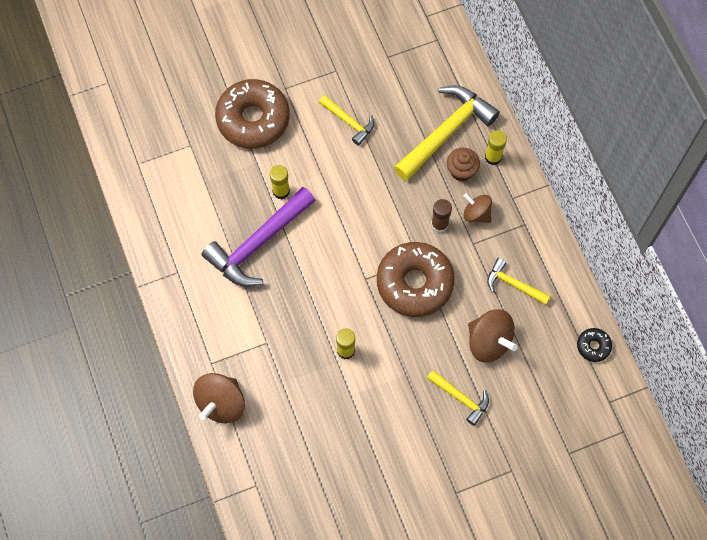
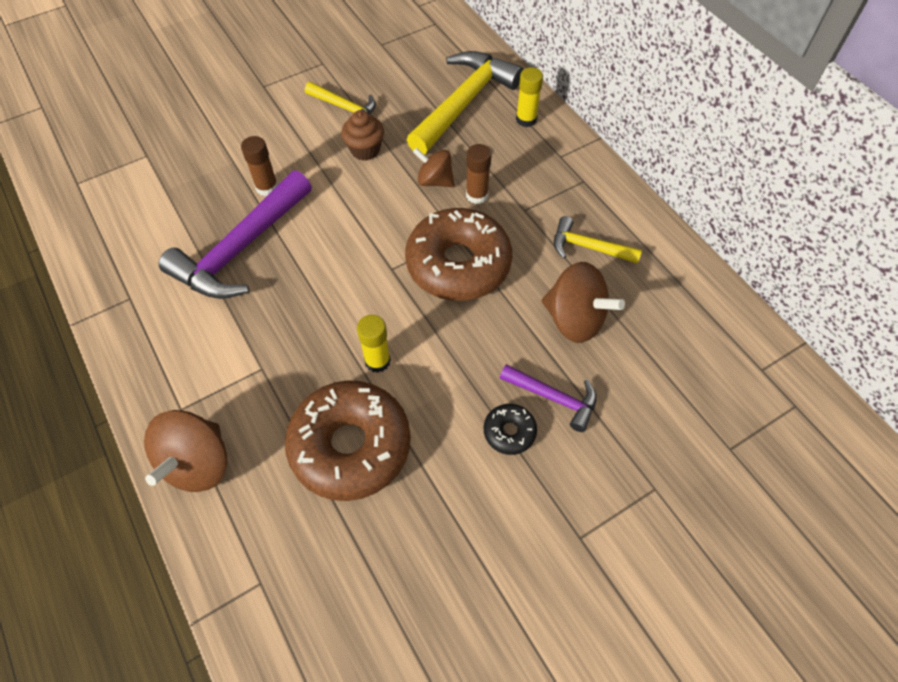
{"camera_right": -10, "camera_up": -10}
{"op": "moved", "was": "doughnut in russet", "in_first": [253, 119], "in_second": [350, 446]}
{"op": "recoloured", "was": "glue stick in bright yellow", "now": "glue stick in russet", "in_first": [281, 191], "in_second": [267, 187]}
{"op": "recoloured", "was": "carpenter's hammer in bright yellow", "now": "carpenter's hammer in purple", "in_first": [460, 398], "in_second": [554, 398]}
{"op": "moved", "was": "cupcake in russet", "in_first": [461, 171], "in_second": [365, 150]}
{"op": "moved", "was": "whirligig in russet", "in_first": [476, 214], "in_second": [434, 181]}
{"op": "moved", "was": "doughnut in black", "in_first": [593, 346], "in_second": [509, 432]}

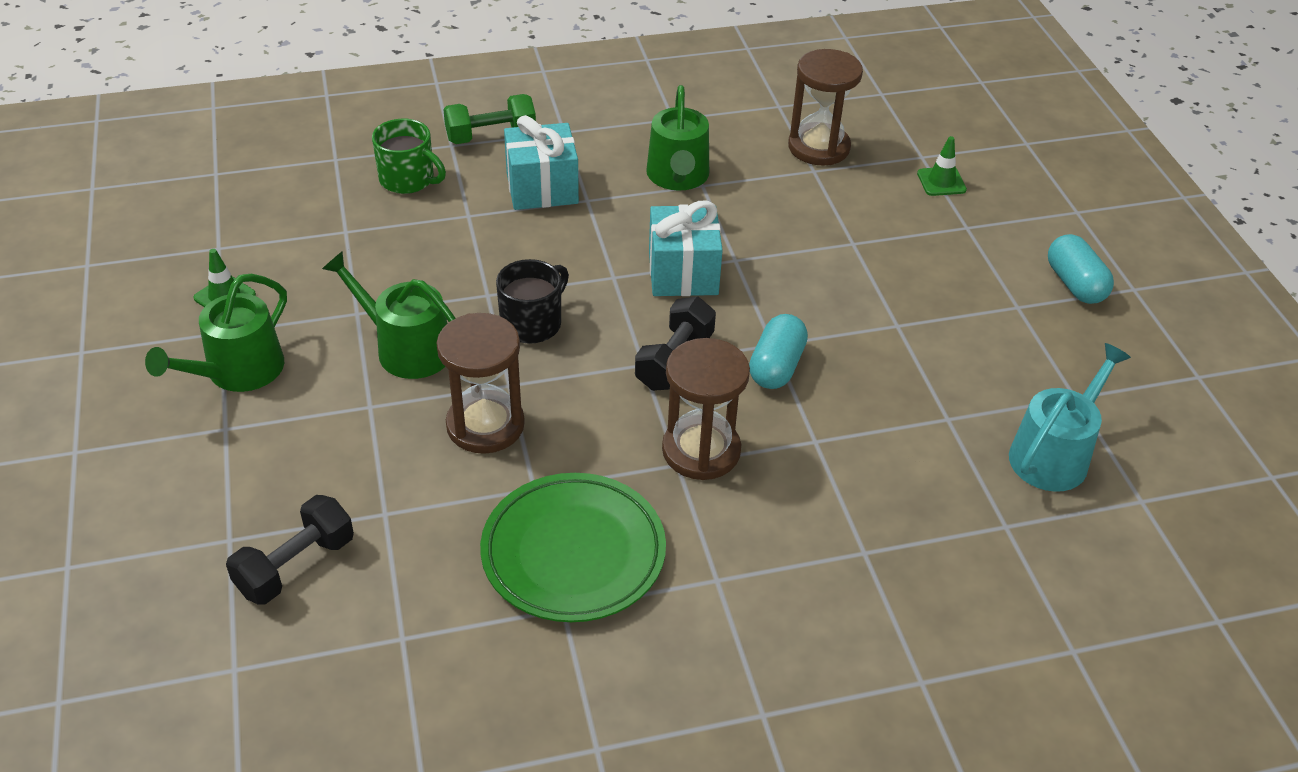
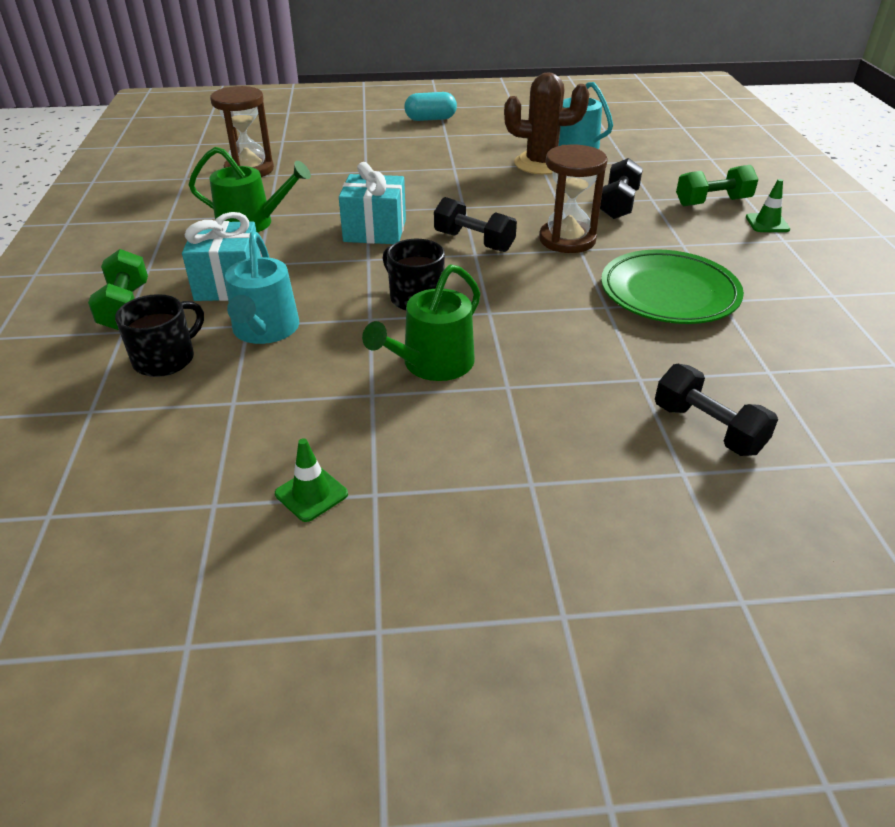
{"camera_right": -80, "camera_up": -5}
{"op": "removed", "was": "watering pot in emerald", "in_first": [238, 371]}
{"op": "recoloured", "was": "coffee mug in emerald", "now": "coffee mug in black", "in_first": [408, 179], "in_second": [166, 359]}
{"op": "removed", "was": "sandglass in russet", "in_first": [485, 425]}
{"op": "removed", "was": "capsule in aqua", "in_first": [776, 367]}
{"op": "moved", "was": "safety cone in emerald", "in_first": [941, 182], "in_second": [767, 223]}
{"op": "added", "now": "watering pot in aqua", "in_second": [265, 330]}
{"op": "added", "now": "prickly plant in russet", "in_second": [541, 164]}
{"op": "added", "now": "free weight in black", "in_second": [618, 205]}
{"op": "added", "now": "free weight in emerald", "in_second": [712, 202]}

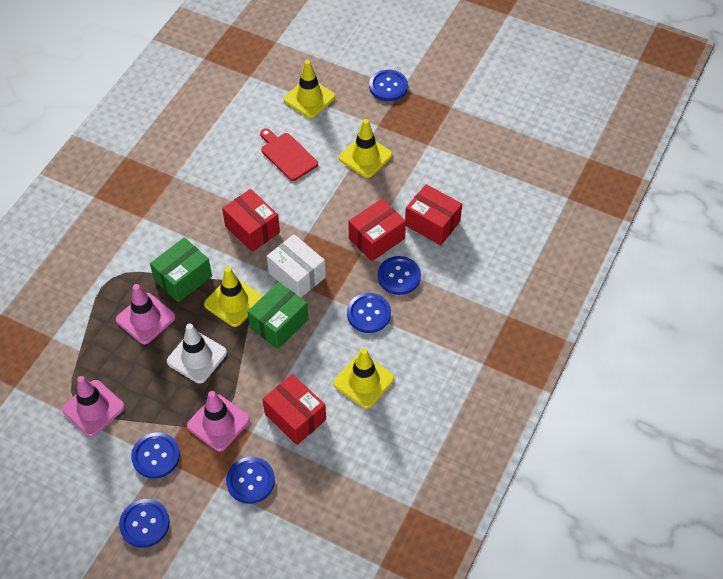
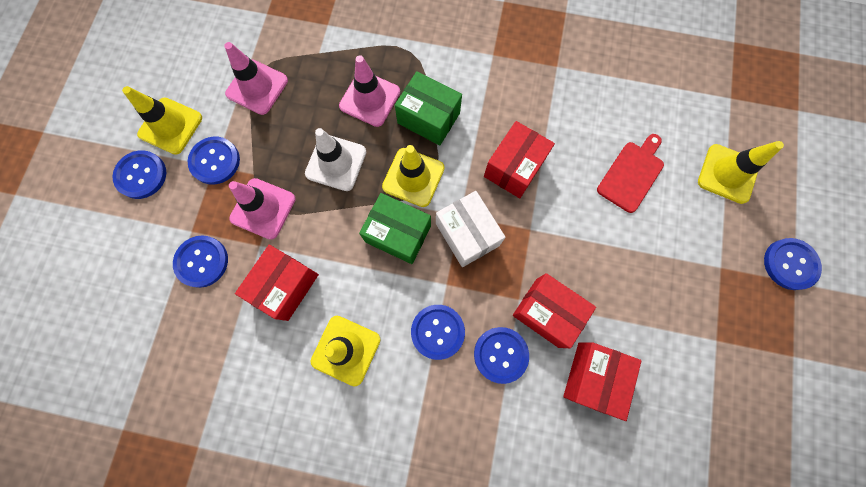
{"camera_right": 75, "camera_up": 20}
{"op": "turned", "was": "box in pure white", "in_first": [297, 275], "in_second": [467, 234], "clockwise": -60}
{"op": "moved", "was": "safety cone in bright yellow", "in_first": [365, 156], "in_second": [170, 126]}

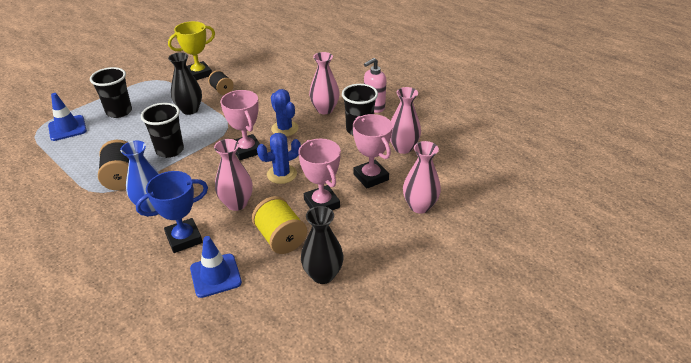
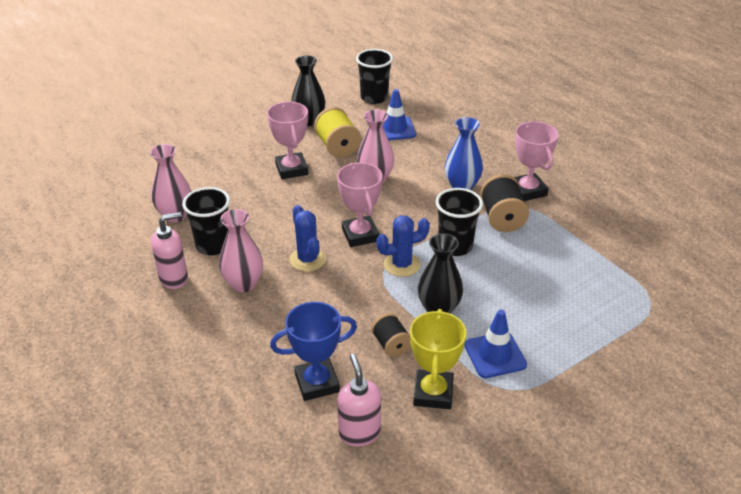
{"camera_right": -170, "camera_up": 0}
{"op": "moved", "was": "safety cone in royal blue", "in_first": [67, 128], "in_second": [495, 355]}
{"op": "moved", "was": "cup in black", "in_first": [119, 112], "in_second": [374, 98]}
{"op": "moved", "was": "trophy in royal blue", "in_first": [184, 238], "in_second": [317, 383]}
{"op": "turned", "was": "trophy in bright yellow", "in_first": [199, 74], "in_second": [433, 393], "clockwise": -60}
{"op": "moved", "was": "prickly plant in royal blue", "in_first": [282, 174], "in_second": [402, 264]}
{"op": "moved", "was": "trophy in rose-pink", "in_first": [370, 177], "in_second": [528, 191]}
{"op": "removed", "was": "vase in rose-pink", "in_first": [419, 206]}
{"op": "added", "now": "soap dispenser in rose-pink", "in_second": [359, 433]}

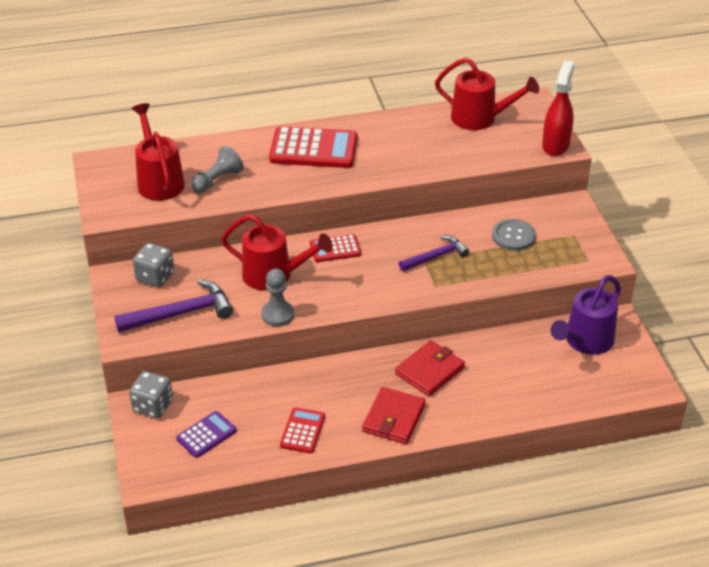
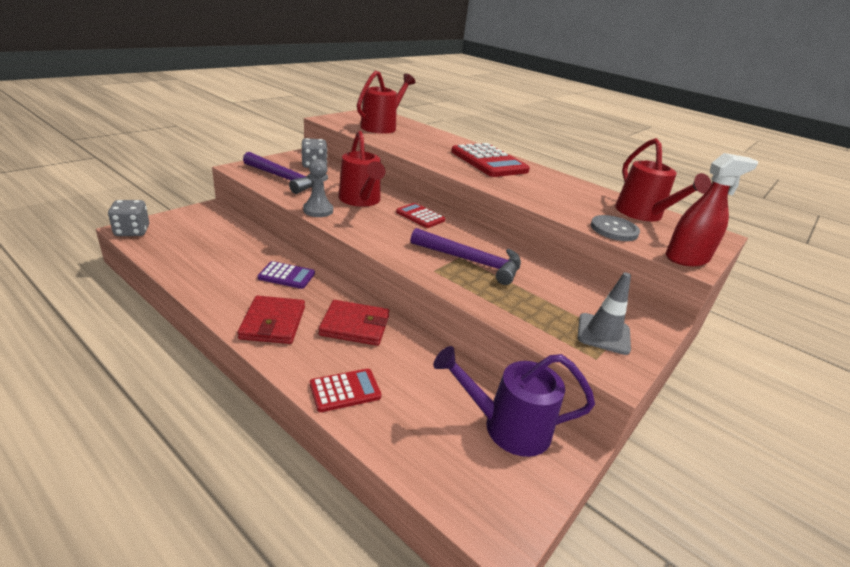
{"camera_right": 50, "camera_up": -10}
{"op": "moved", "was": "die in gray", "in_first": [153, 406], "in_second": [132, 231]}
{"op": "moved", "was": "adding machine in purple", "in_first": [206, 435], "in_second": [286, 276]}
{"op": "removed", "was": "game pawn in gray", "in_first": [217, 180]}
{"op": "moved", "was": "adding machine in crimson", "in_first": [302, 431], "in_second": [345, 390]}
{"op": "turned", "was": "wallet in crimson", "in_first": [394, 418], "in_second": [273, 323], "clockwise": -75}
{"op": "resized", "was": "carpenter's hammer in purple", "in_first": [435, 256], "in_second": [471, 261], "ratio": 1.52}
{"op": "moved", "was": "shirt button in gray", "in_first": [513, 236], "in_second": [614, 230]}
{"op": "added", "now": "safety cone in gray", "in_second": [603, 334]}

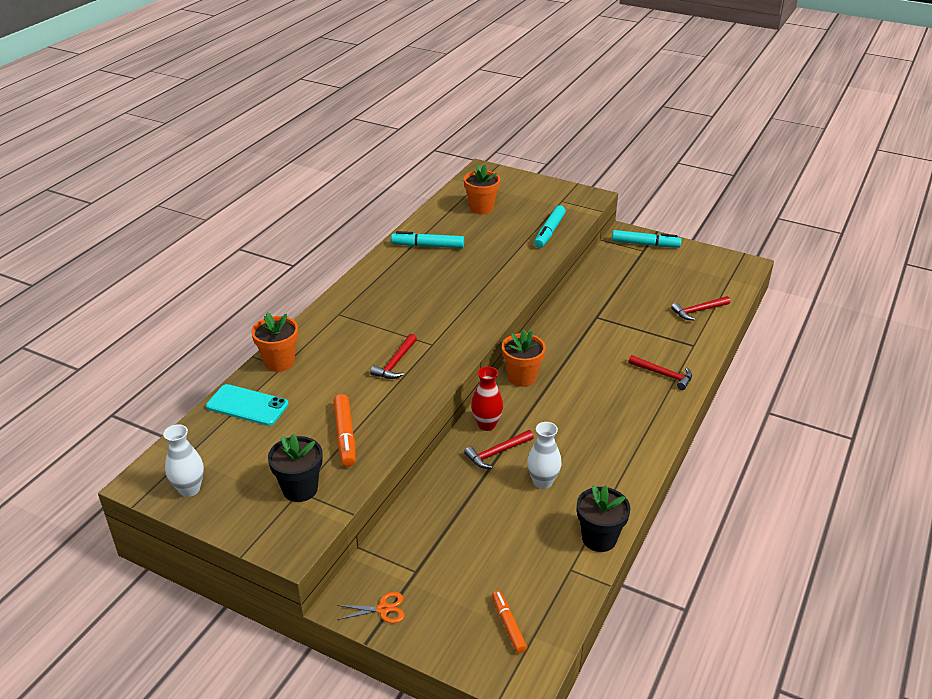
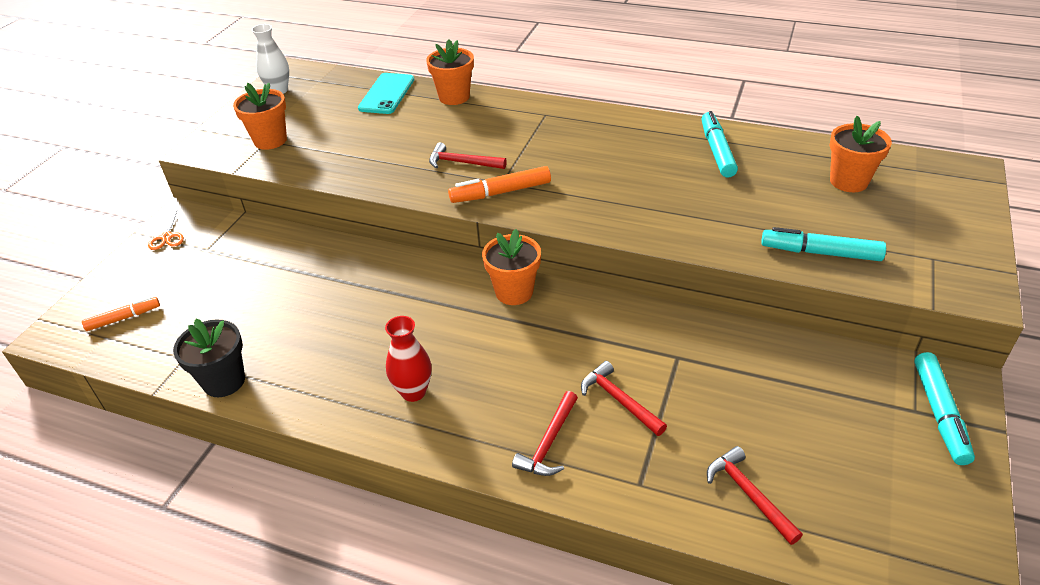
{"camera_right": 85, "camera_up": 5}
{"op": "recoloured", "was": "plant pot in black", "now": "plant pot in orange", "in_first": [300, 489], "in_second": [270, 140]}
{"op": "moved", "was": "marker pen in orange", "in_first": [345, 435], "in_second": [500, 192]}
{"op": "moved", "was": "carpenter's hammer in crimson", "in_first": [496, 453], "in_second": [619, 400]}
{"op": "moved", "was": "vase in crimson", "in_first": [486, 425], "in_second": [413, 392]}
{"op": "removed", "was": "vase in pure white", "in_first": [542, 482]}

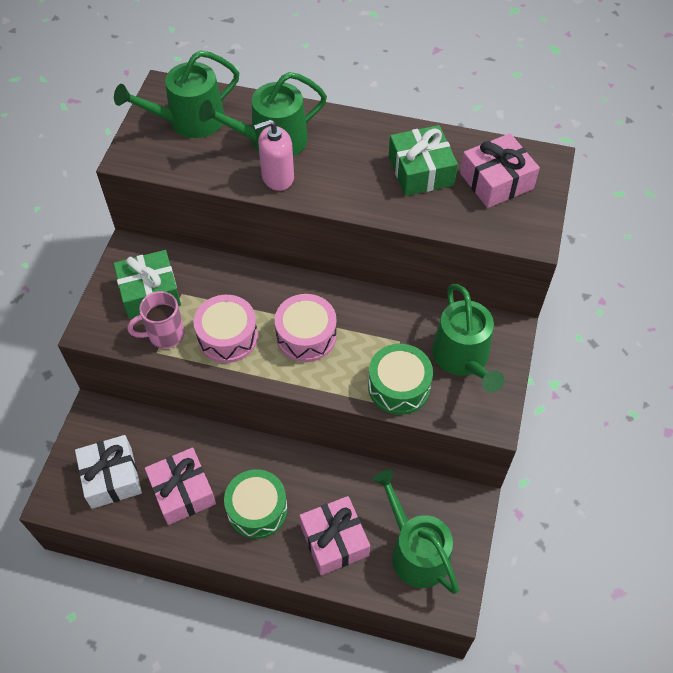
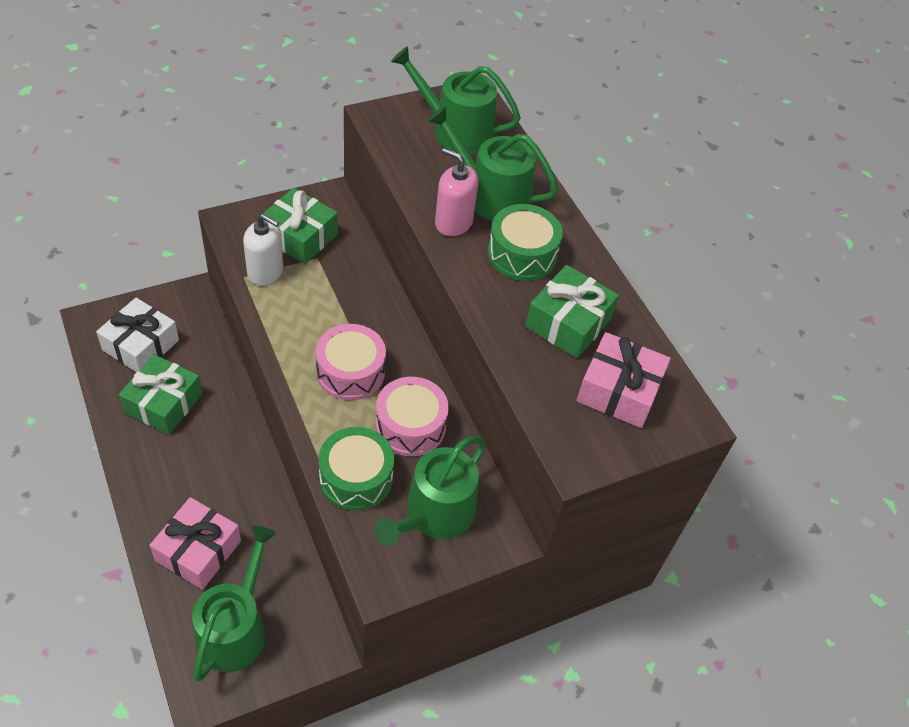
{"camera_right": 45, "camera_up": -5}
{"op": "replaced", "was": "coffee mug in rose-pink", "now": "soap dispenser in pure white", "in_first": [165, 335], "in_second": [265, 272]}
{"op": "recoloured", "was": "present in rose-pink", "now": "present in emerald", "in_first": [182, 491], "in_second": [163, 403]}
{"op": "moved", "was": "drum in rose-pink", "in_first": [227, 337], "in_second": [410, 426]}
{"op": "moved", "was": "drum in emerald", "in_first": [257, 509], "in_second": [522, 254]}

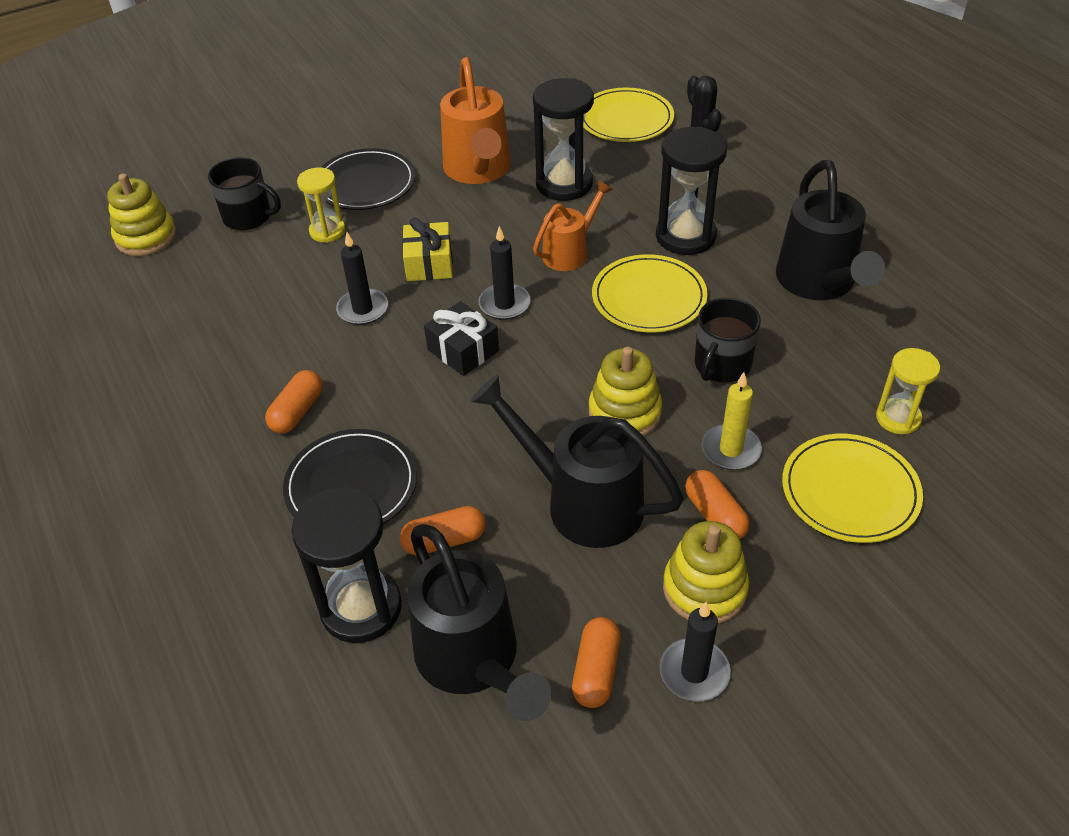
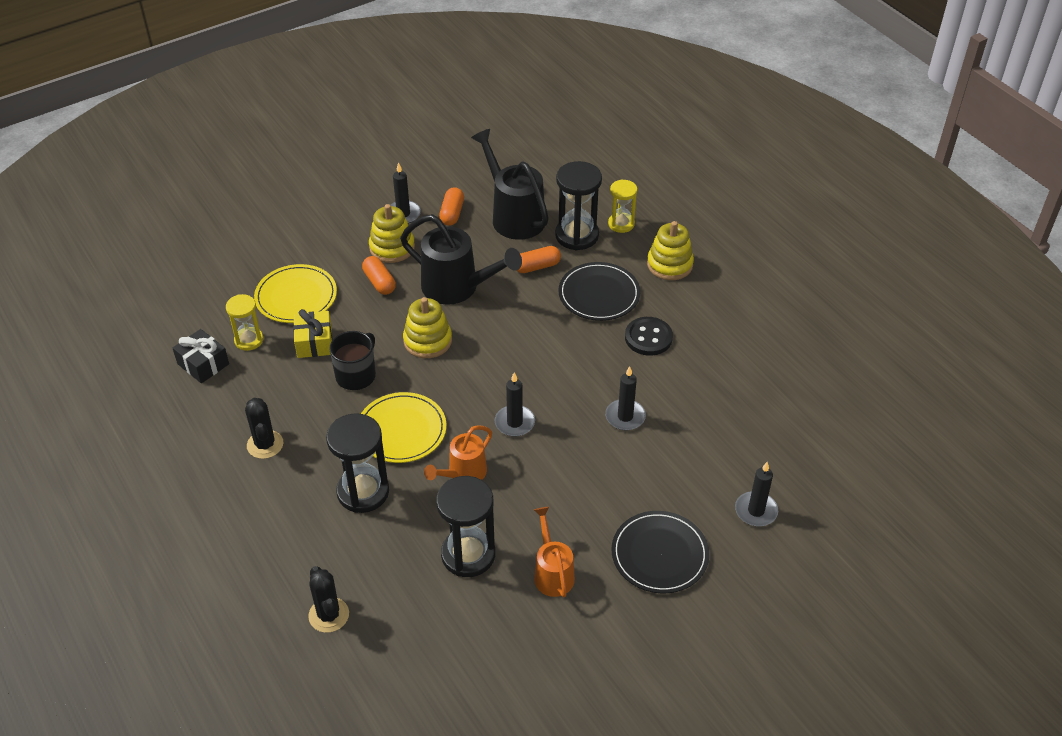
{"camera_right": 175, "camera_up": 0}
{"op": "moved", "was": "stacking rings in bright yellow", "in_first": [146, 237], "in_second": [669, 264]}
{"op": "replaced", "was": "coffee mug in black", "now": "wax candle in black", "in_first": [248, 217], "in_second": [756, 511]}
{"op": "replaced", "was": "capsule in orange", "now": "shirt button in black", "in_first": [297, 412], "in_second": [648, 338]}
{"op": "moved", "was": "sandglass in bright yellow", "in_first": [327, 231], "in_second": [621, 224]}
{"op": "moved", "was": "present in bright yellow", "in_first": [429, 263], "in_second": [314, 342]}
{"op": "moved", "was": "present in black", "in_first": [463, 350], "in_second": [203, 364]}
{"op": "resized", "was": "watering pot in orange", "in_first": [478, 171], "in_second": [552, 572], "ratio": 0.6}
{"op": "removed", "was": "plate in bright yellow", "in_first": [625, 119]}
{"op": "removed", "was": "wax candle in bright yellow", "in_first": [731, 450]}
{"op": "replaced", "was": "watering pot in black", "now": "prickly plant in black", "in_first": [819, 283], "in_second": [265, 444]}

